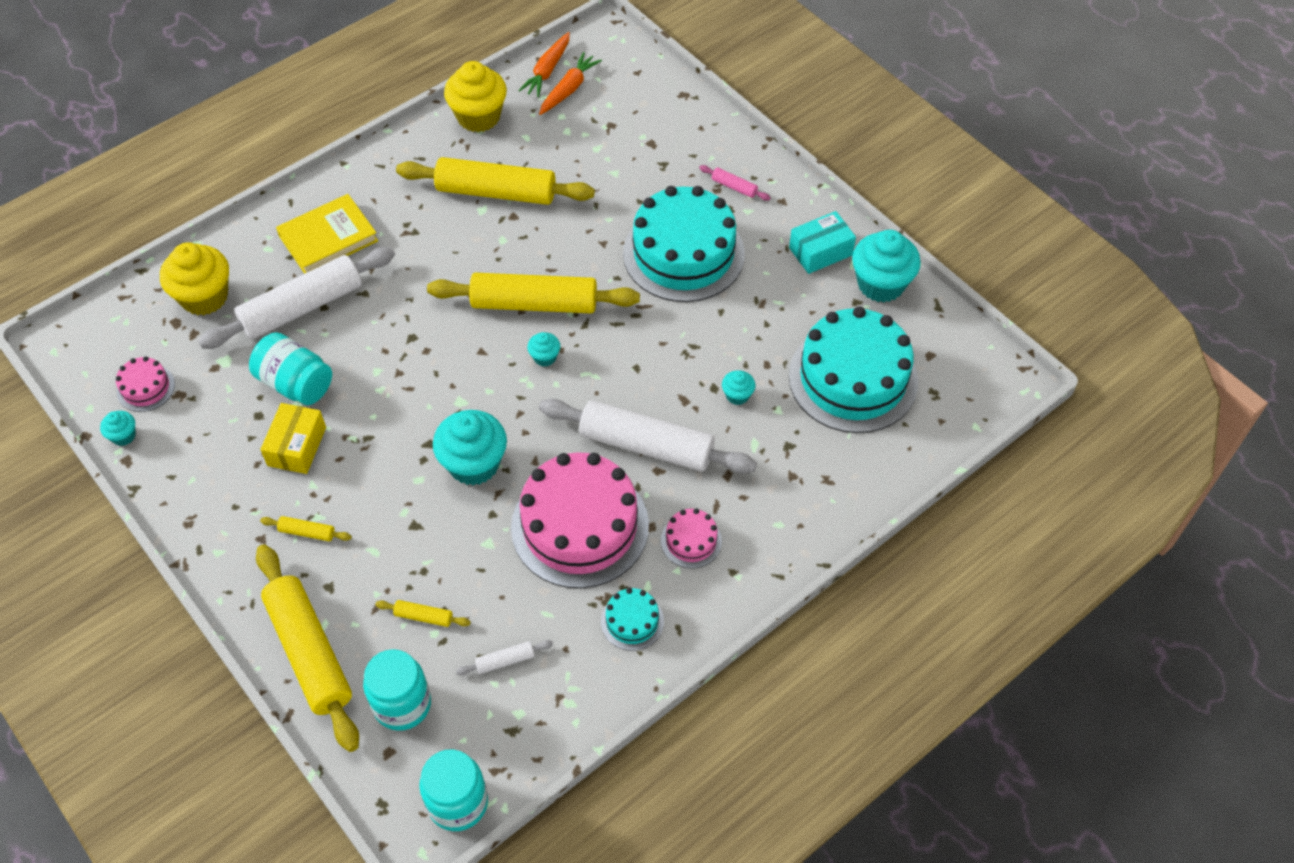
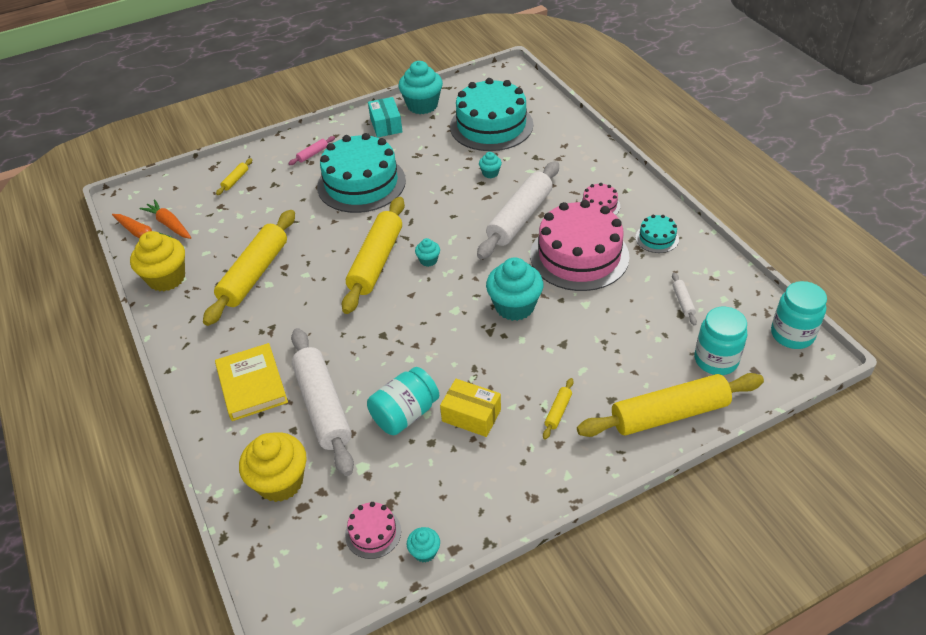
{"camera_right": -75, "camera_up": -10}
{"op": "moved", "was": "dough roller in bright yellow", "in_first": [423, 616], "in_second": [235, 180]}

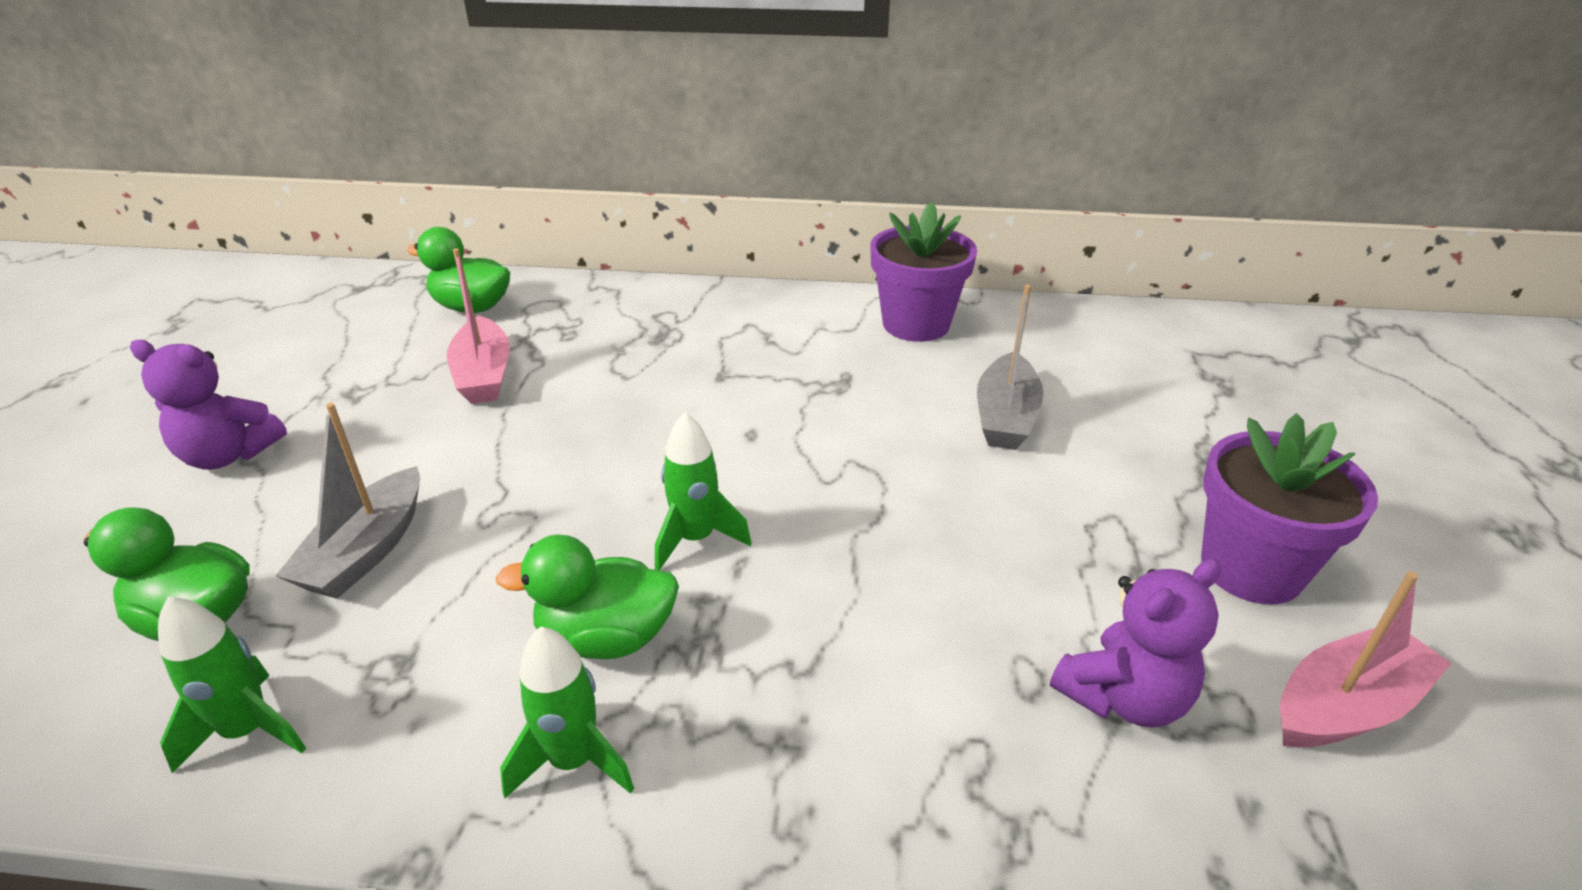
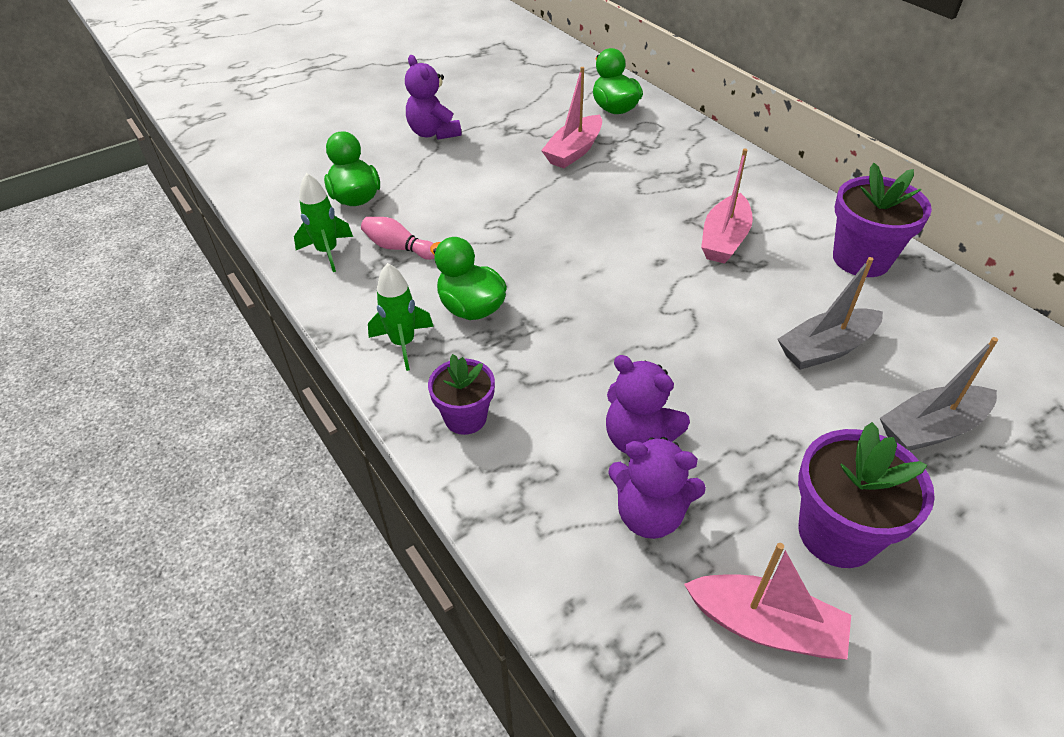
{"camera_right": 50, "camera_up": 10}
{"op": "moved", "was": "toy boat in gray", "in_first": [366, 551], "in_second": [931, 428]}
{"op": "removed", "was": "rocket in emerald", "in_first": [696, 539]}
{"op": "added", "now": "skittle in rose-pink", "in_second": [398, 248]}
{"op": "added", "now": "plant pot in purple", "in_second": [465, 417]}
{"op": "added", "now": "teddy in purple", "in_second": [638, 438]}
{"op": "added", "now": "toy boat in rose-pink", "in_second": [724, 240]}

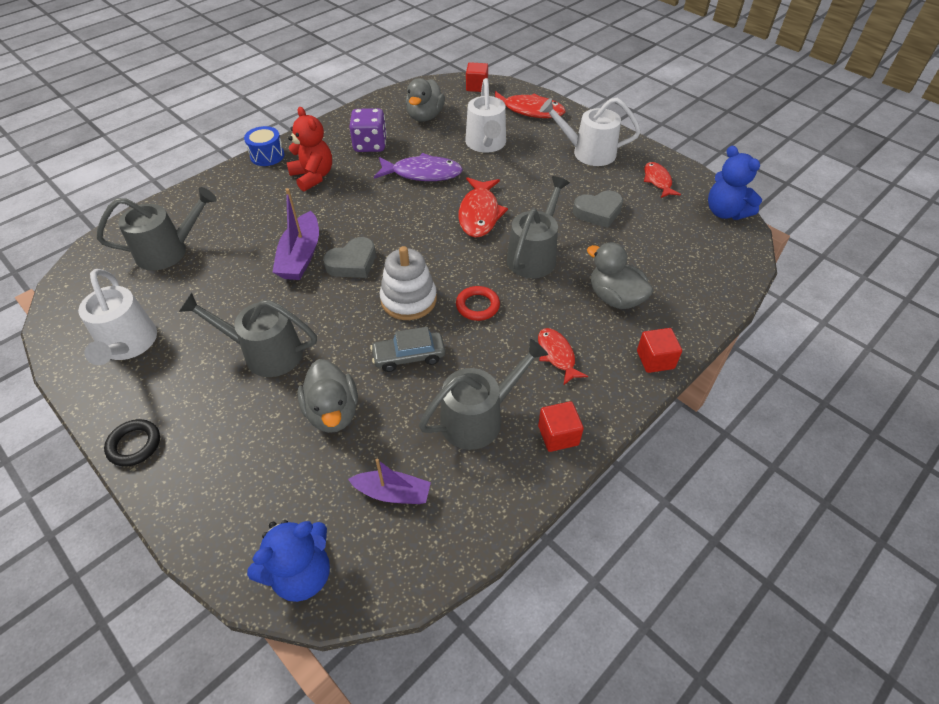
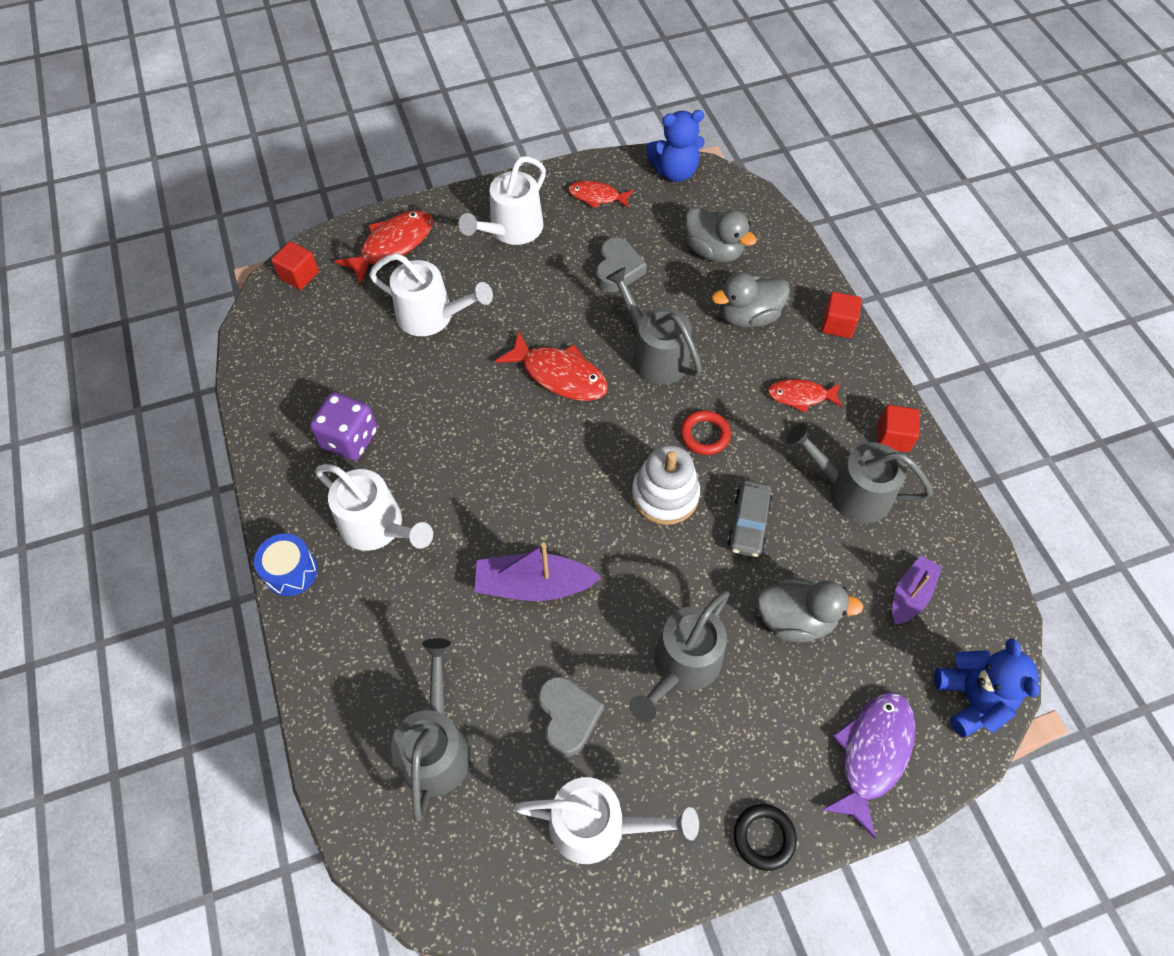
{"camera_right": -65, "camera_up": 10}
{"op": "turned", "was": "toy boat in purple", "in_first": [301, 256], "in_second": [534, 585], "clockwise": 150}
{"op": "replaced", "was": "teddy in crimson", "now": "watering pot in pure white", "in_first": [313, 177], "in_second": [378, 527]}
{"op": "moved", "was": "heart in gray", "in_first": [352, 263], "in_second": [568, 717]}
{"op": "moved", "was": "fish in purple", "in_first": [422, 173], "in_second": [872, 754]}
{"op": "moved", "was": "duck in gray", "in_first": [425, 116], "in_second": [713, 251]}
{"op": "turned", "was": "watering pot in gray", "in_first": [479, 418], "in_second": [850, 491], "clockwise": -60}

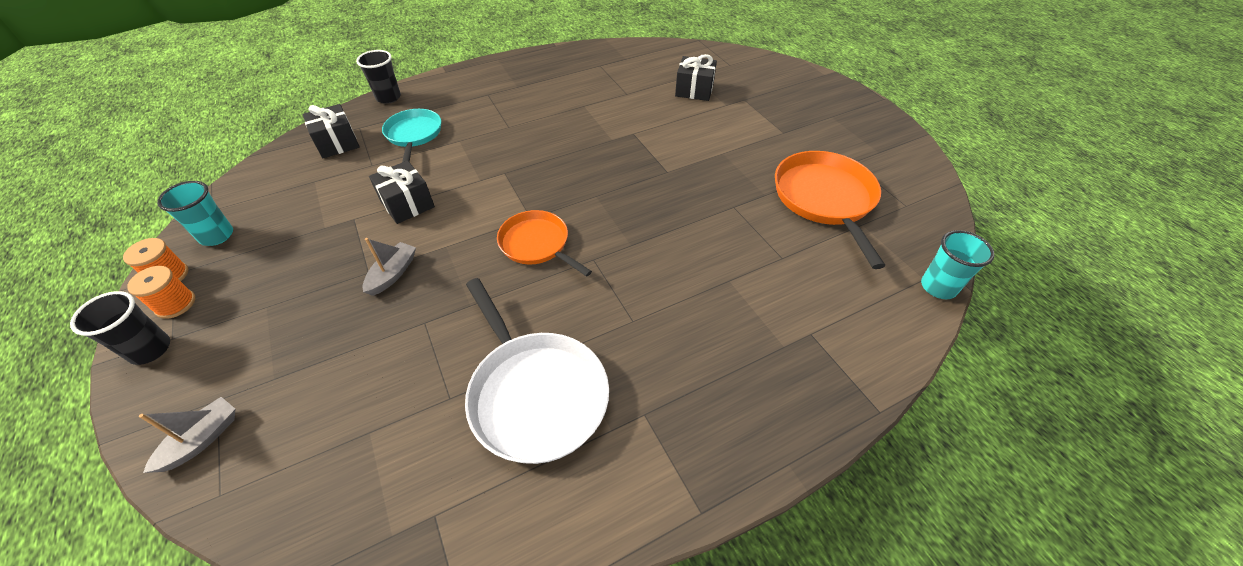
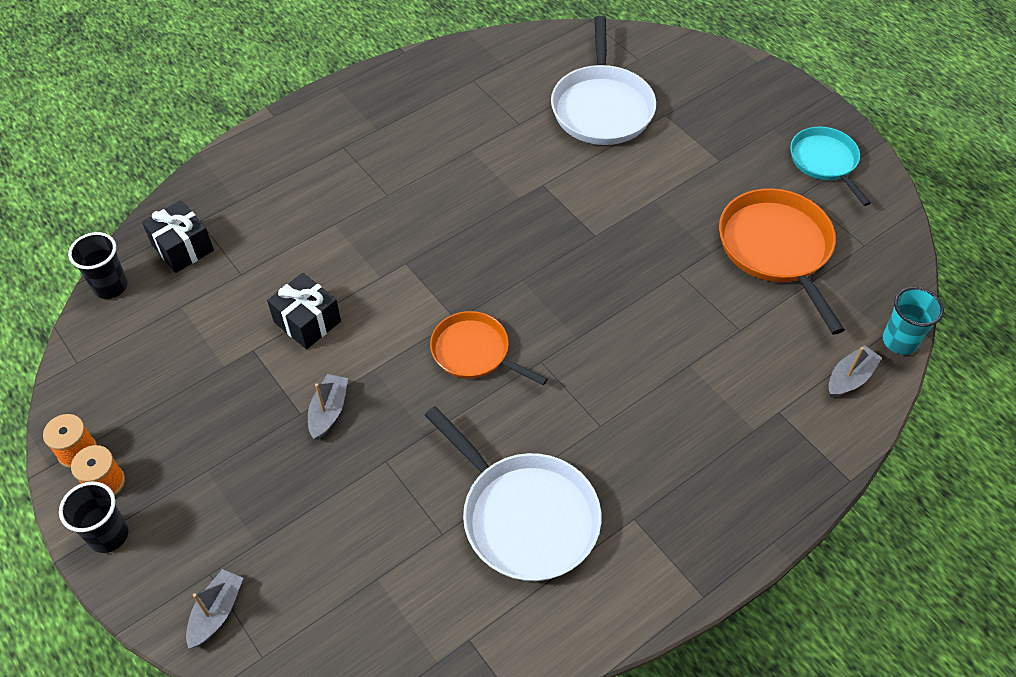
{"camera_right": -10, "camera_up": 5}
{"op": "removed", "was": "cup in aqua", "in_first": [217, 236]}
{"op": "moved", "was": "cup in black", "in_first": [388, 97], "in_second": [110, 286]}
{"op": "moved", "was": "skillet in aqua", "in_first": [414, 134], "in_second": [825, 161]}
{"op": "replaced", "was": "present in black", "now": "skillet in pure white", "in_first": [694, 90], "in_second": [602, 107]}
{"op": "added", "now": "toy boat in gray", "in_second": [850, 378]}

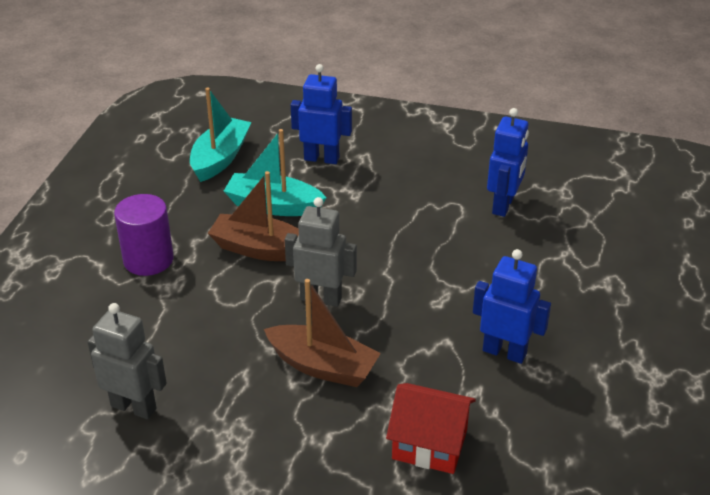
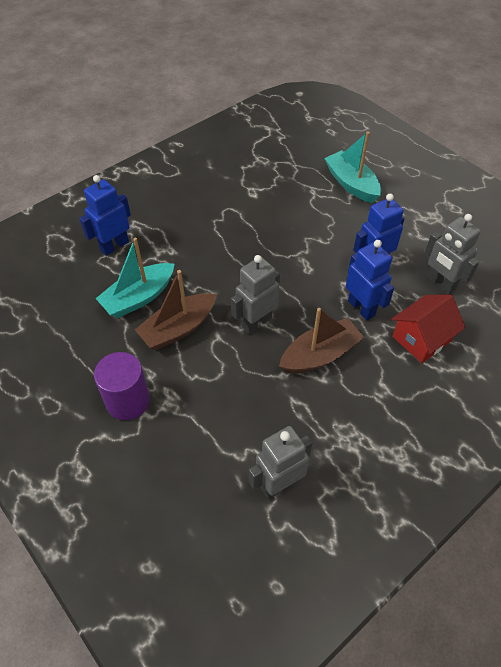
{"camera_right": -55, "camera_up": 15}
{"op": "moved", "was": "toy boat in aqua", "in_first": [220, 158], "in_second": [351, 184]}
{"op": "moved", "was": "toy robot in royal blue", "in_first": [503, 205], "in_second": [361, 308]}
{"op": "added", "now": "toy robot in gray", "in_second": [440, 283]}

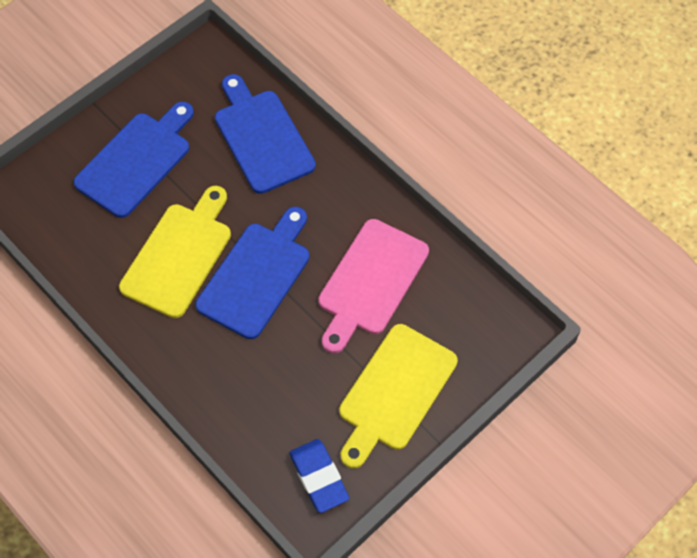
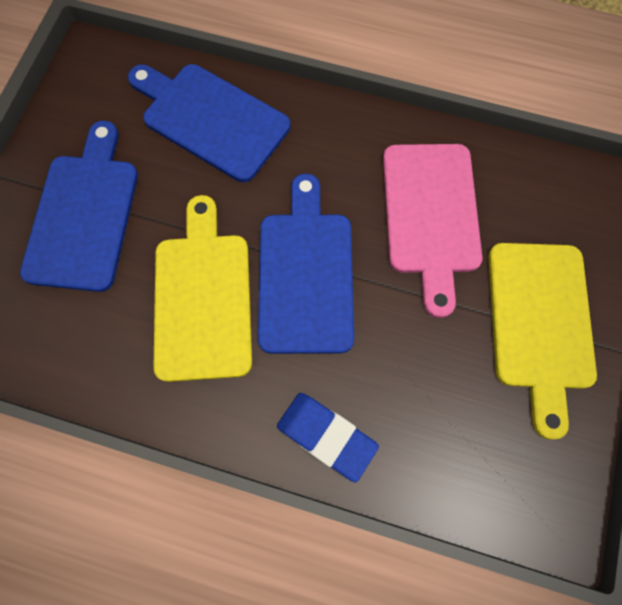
{"camera_right": -30, "camera_up": 10}
{"op": "moved", "was": "gum eraser in royal blue", "in_first": [319, 477], "in_second": [326, 436]}

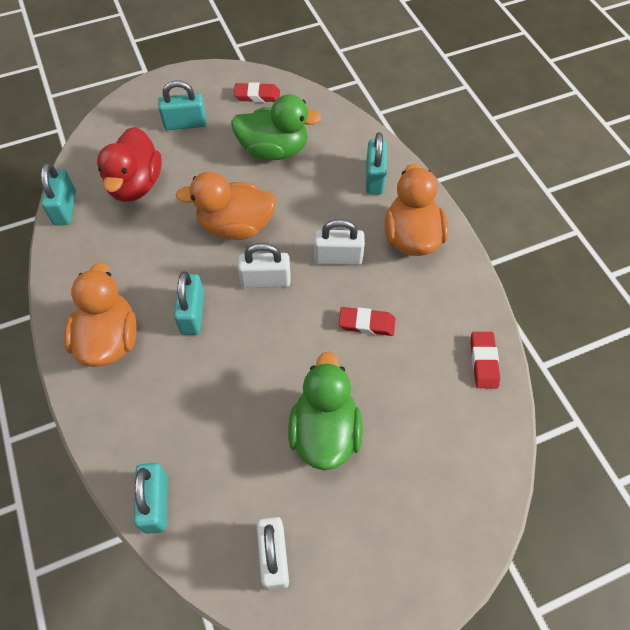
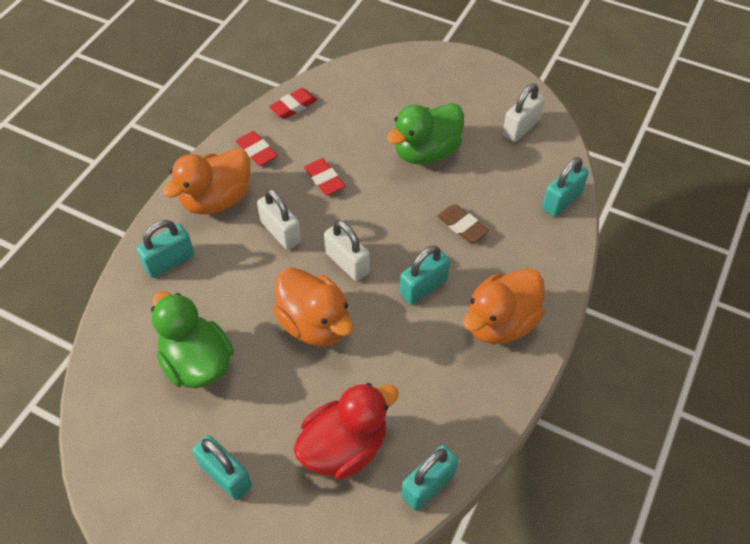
{"camera_right": -130, "camera_up": -5}
{"op": "moved", "was": "gum eraser in crimson", "in_first": [257, 95], "in_second": [256, 151]}
{"op": "added", "now": "gum eraser in russet", "in_second": [462, 226]}

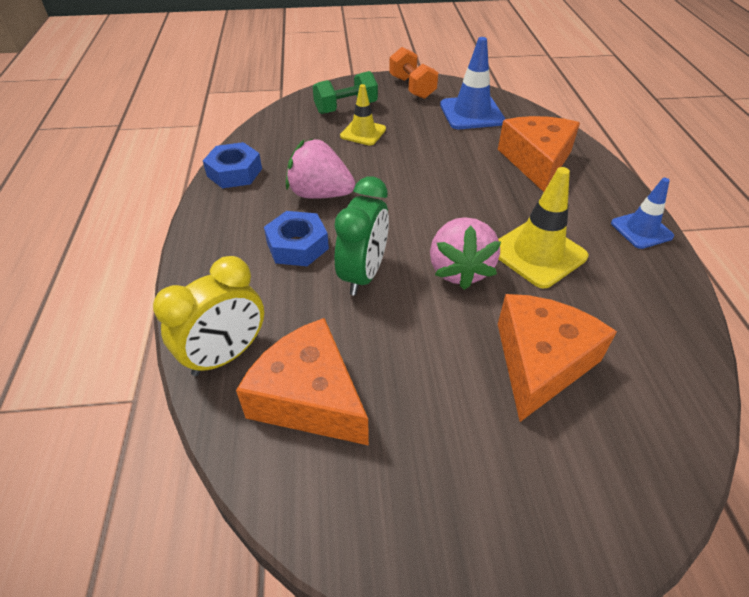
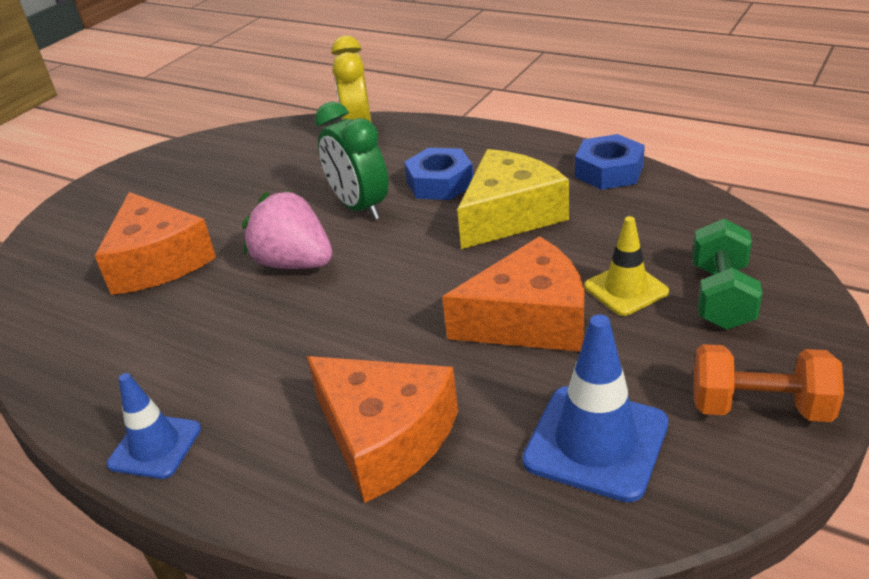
{"camera_right": 130, "camera_up": -10}
{"op": "moved", "was": "piece of cheese in orange", "in_first": [309, 397], "in_second": [529, 320]}
{"op": "replaced", "was": "toy strawberry in rose-pink", "now": "piece of cheese in bright yellow", "in_first": [320, 194], "in_second": [510, 215]}
{"op": "removed", "was": "safety cone in bright yellow", "in_first": [537, 253]}

